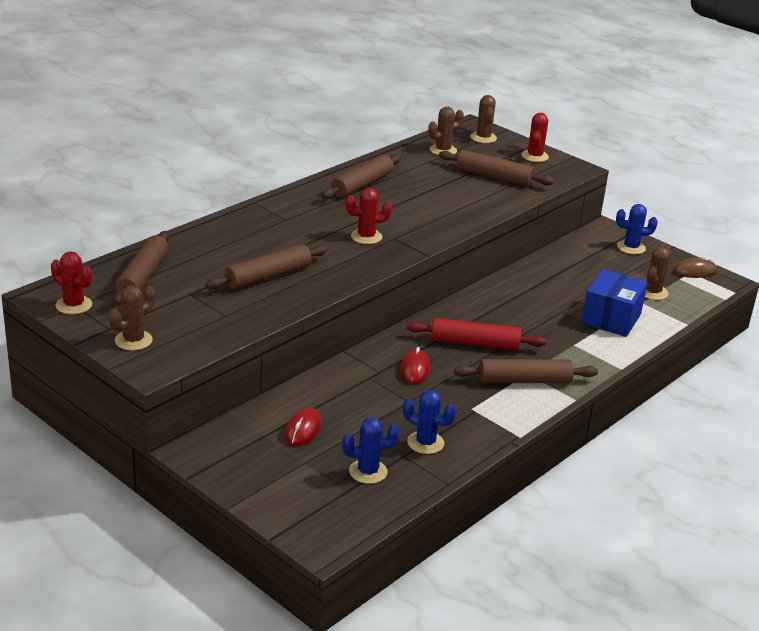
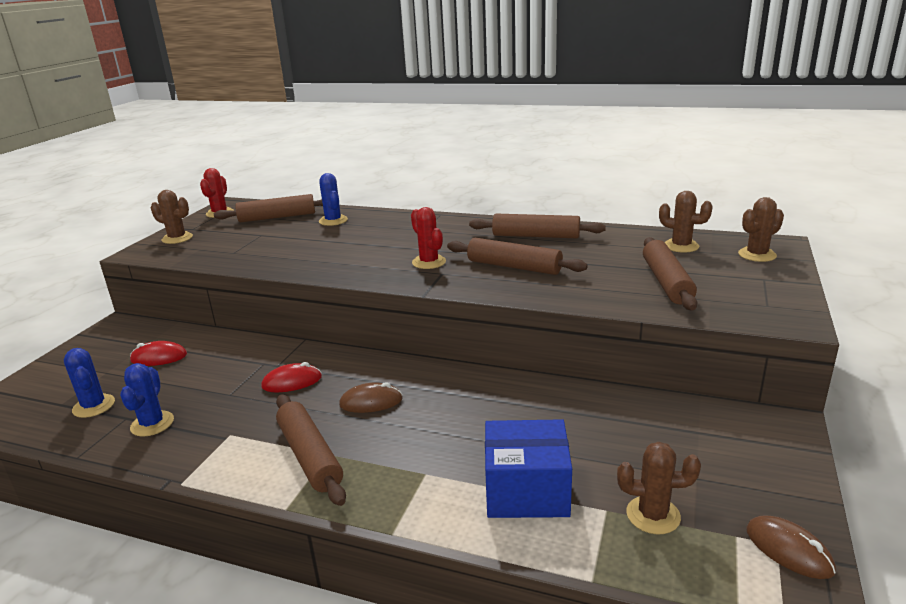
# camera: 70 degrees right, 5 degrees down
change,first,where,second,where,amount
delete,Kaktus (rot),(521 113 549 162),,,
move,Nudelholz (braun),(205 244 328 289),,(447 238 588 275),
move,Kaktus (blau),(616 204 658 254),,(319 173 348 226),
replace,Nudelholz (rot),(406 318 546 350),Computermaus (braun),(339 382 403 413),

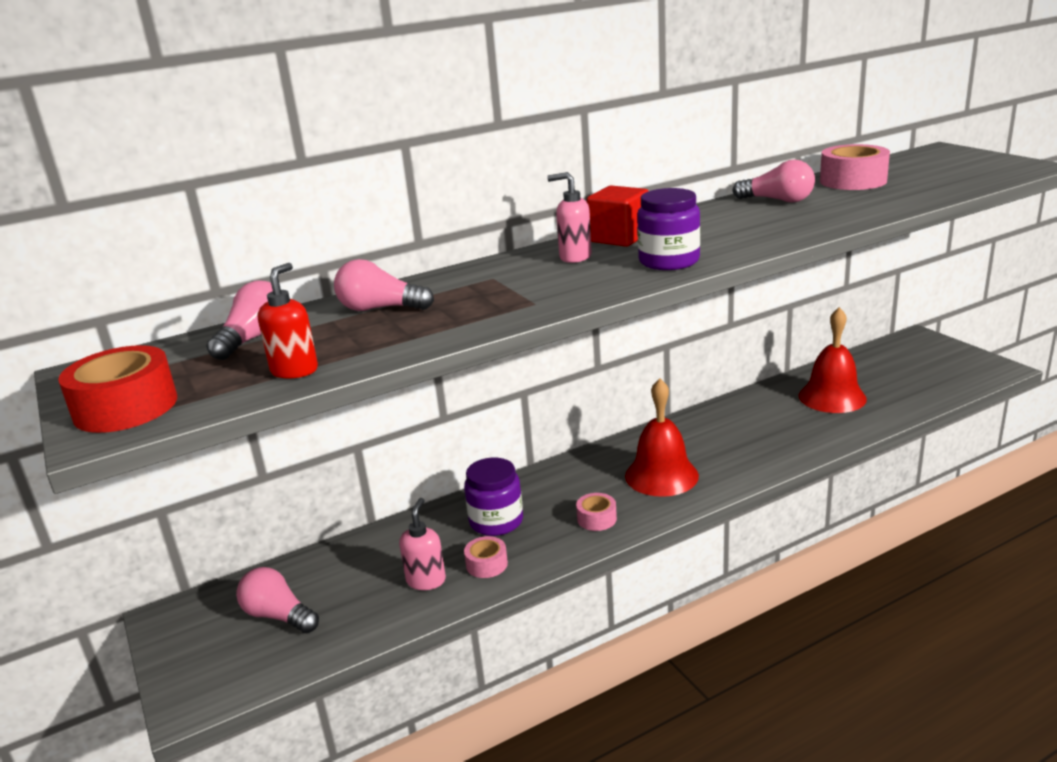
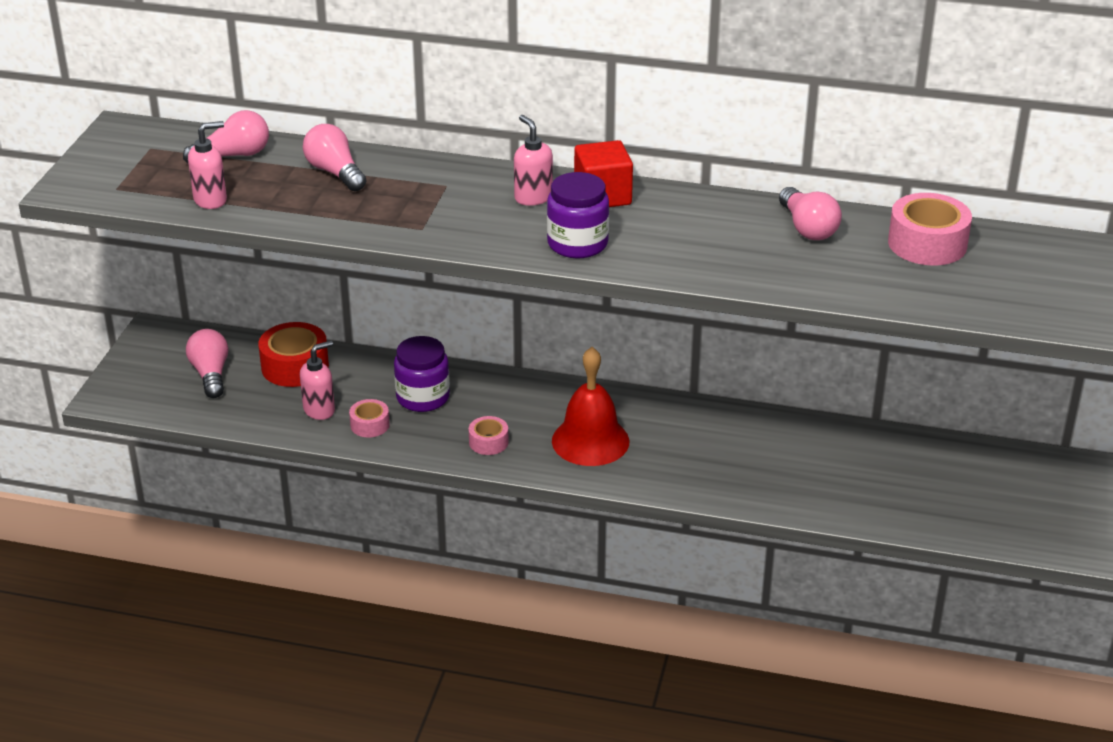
# camera: 40 degrees right, 10 degrees up
change,first,where,second,where,amount
delete,Glocke (rot),(799 307 867 413),,,
move,Klebeband (rot),(58 345 177 433),,(258 322 329 387),
recolor,Seifenspender (rot),(258 263 318 378),Seifenspender (rosa),(188 121 227 209),

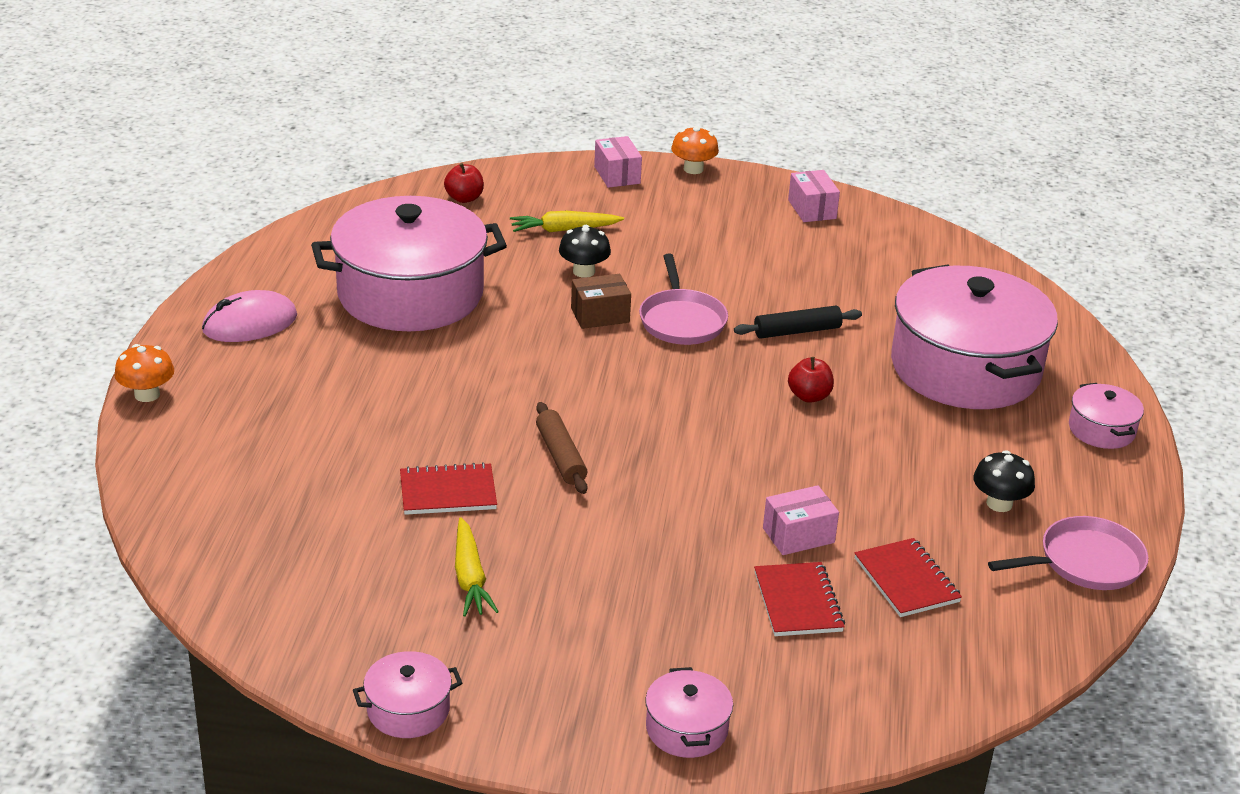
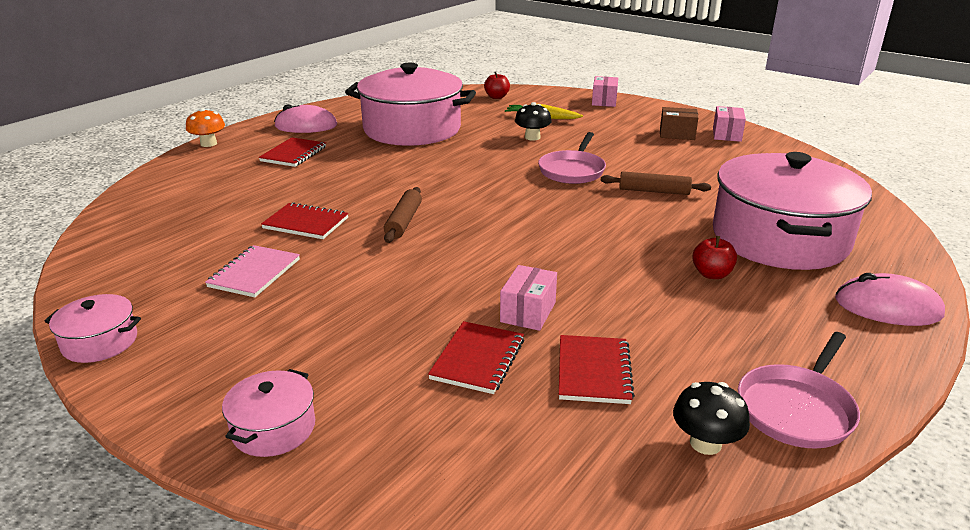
# camera: 30 degrees right, 5 degrees down
change,first,where,second,where,amount
delete,Pilz (orange),(671 126 719 174),,,
insert,,,Notizbuch (rot),(259 137 326 167),
move,Schachtel (braun),(571 274 631 329),,(660 107 698 140),
move,Apfel (rot),(788 357 834 403),,(692 236 737 279),
move,Pilz (schwarz),(973 450 1035 512),,(673 382 750 455),
replace,Karotte (gelb),(455 517 499 617),Notizbuch (rosa),(205 245 300 297),
replace,Kochtopf (rosa),(1069 383 1144 449),Computermaus (rosa),(835 273 945 326),
recolor,Nudelholz (schwarz),(734 306 862 339),Nudelholz (braun),(601 171 711 195),
rotate,Schachtel (rosa),(763 485 839 555),,(500 265 557 331),75 degrees counterclockwise
rotate,Pfanne (rosa),(988 516 1148 590),,(738 332 860 449),120 degrees clockwise

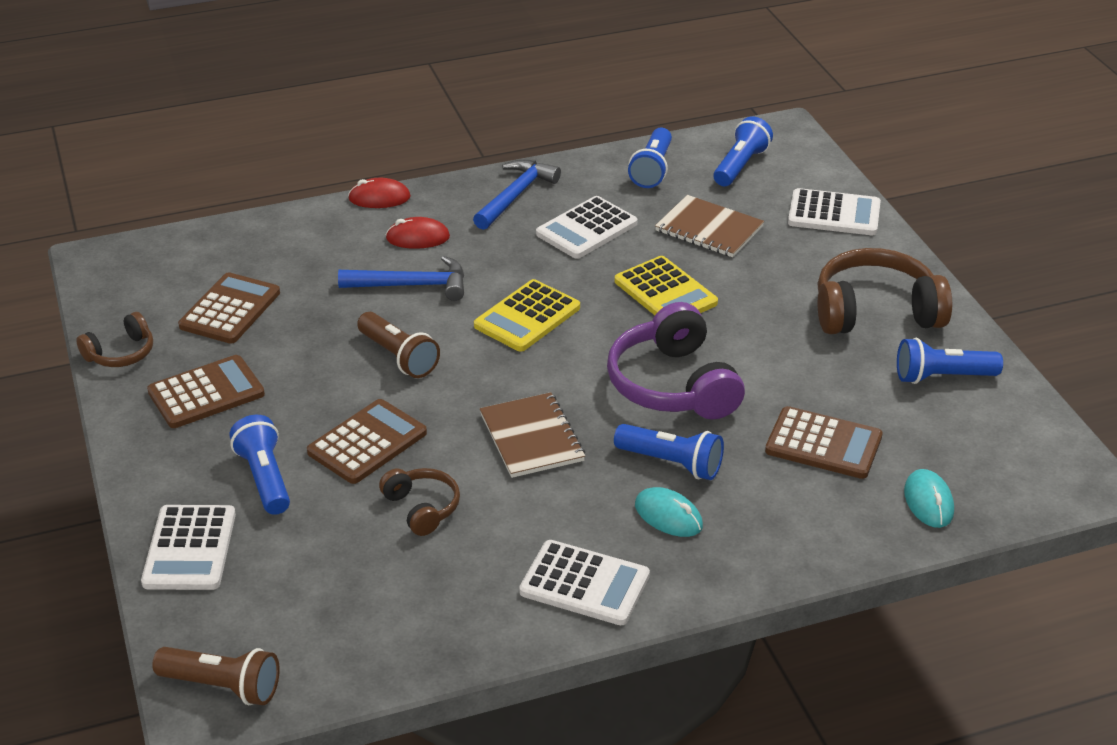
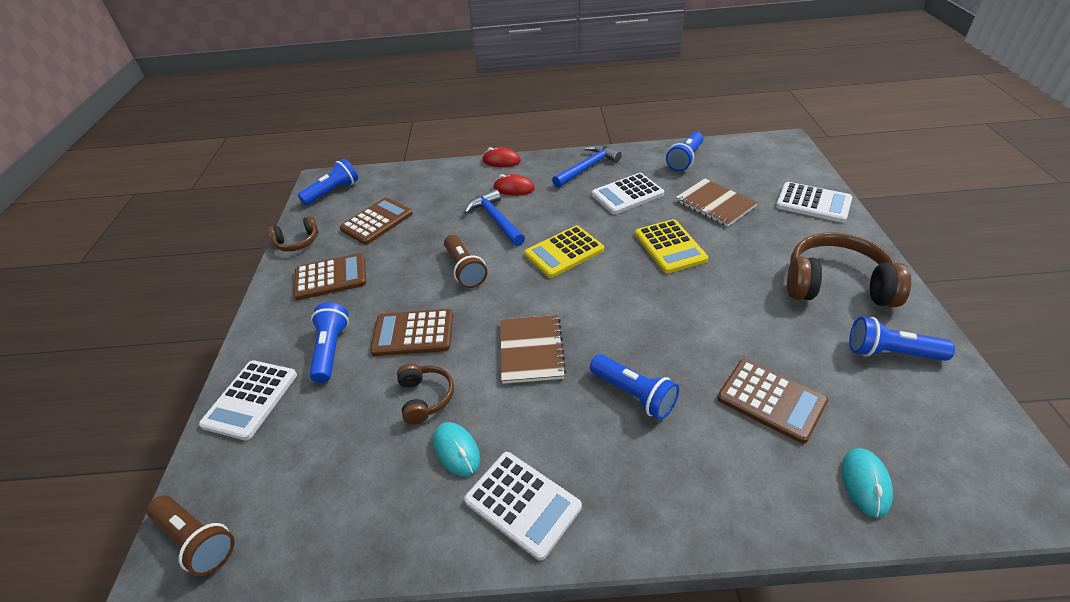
# camera: 20 degrees right, 5 degrees up
change,first,where,second,where,amount
delete,Kopfhörer (lila),(607 302 745 420),,,
move,Computermaus (türkis),(635 487 703 537),,(433 422 480 476),
move,Taschenlampe (blau),(713 116 773 186),,(298 159 358 205),
rotate,Taschenrechner (braun),(307 399 427 484),,(370 309 453 356),150 degrees counterclockwise
rotate,Hammer (blau),(338 256 464 301),,(464 189 525 246),135 degrees counterclockwise

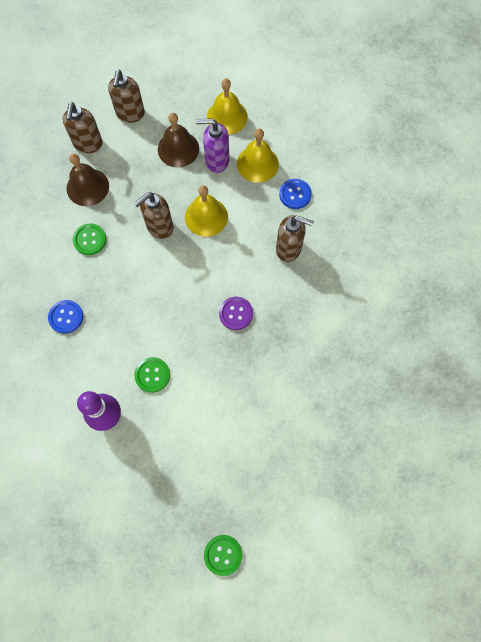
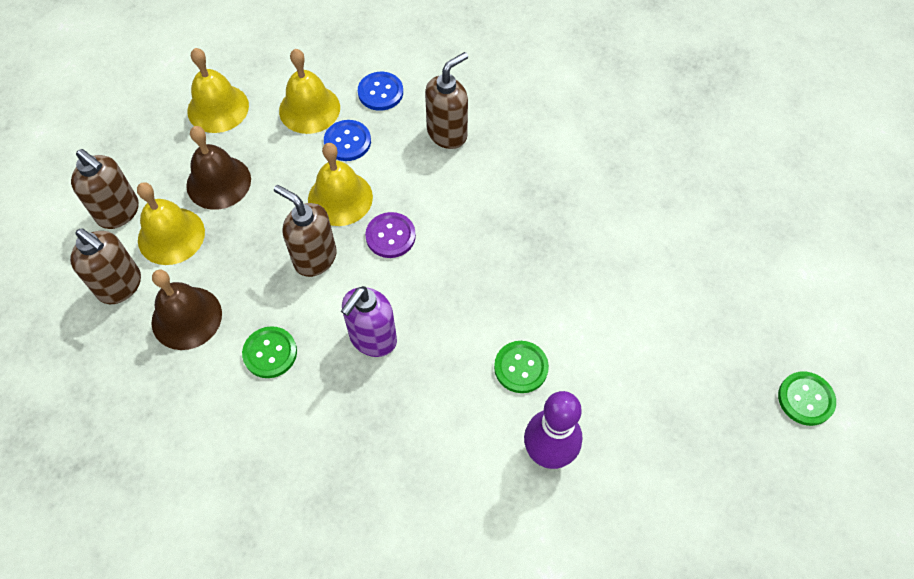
# camera: 60 degrees left, 10 degrees down
change,first,where,second,where,amount
insert,,,Glocke (gelb),(137 183 205 265),
move,Knopf (blau),(48 300 83 334),,(324 120 371 161),
move,Seifenspender (lila),(196 118 229 173),,(341 286 397 357),
move,Knopf (lila),(219 297 253 330),,(365 212 416 258),
rotate,Seifenspender (braun),(134 192 173 239),,(274 185 337 277),135 degrees clockwise

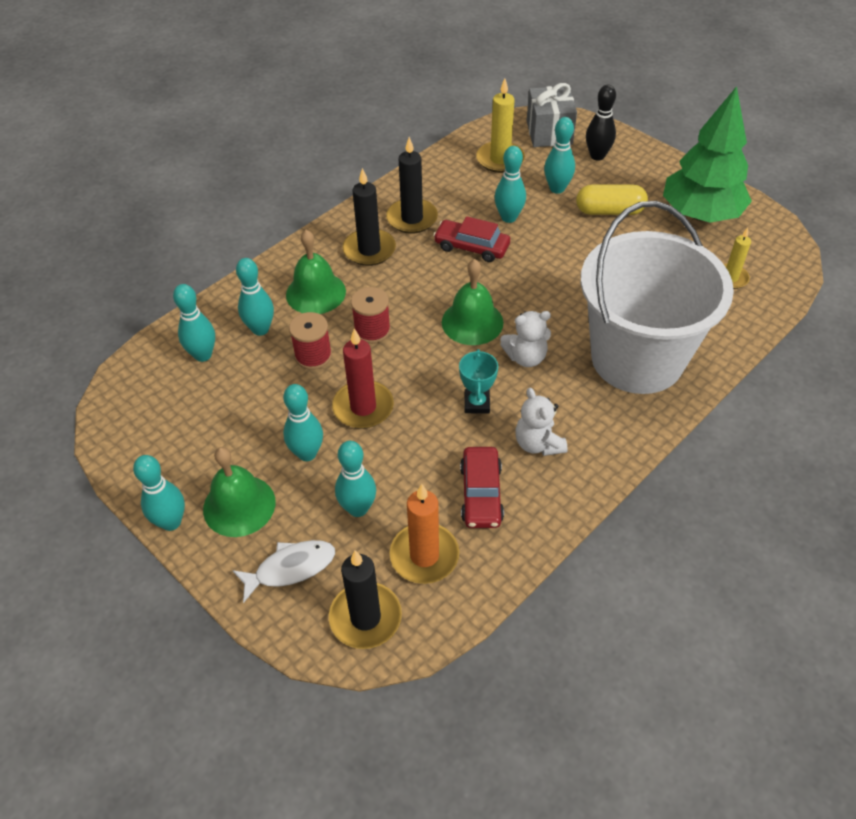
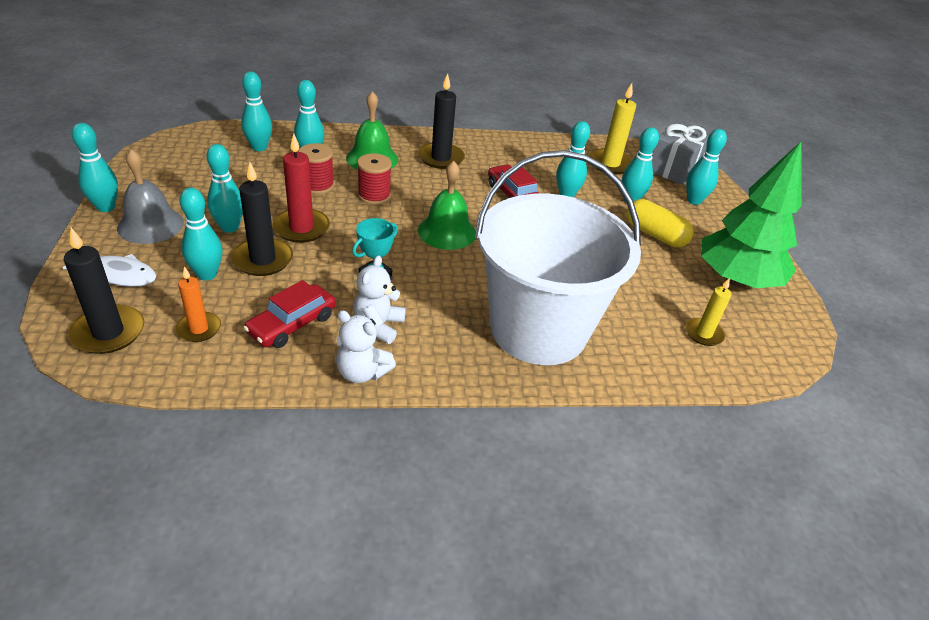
# camera: 35 degrees right, 10 degrees down
change,first,where,second,where,amount
move,Kerze (schwarz),(386 137 438 234),,(231 162 293 276),
move,Teddybär (weiß),(500 311 551 367),,(336 310 396 383),
recolor,Glocke (grün),(203 447 276 537),Glocke (grau),(117 149 184 244),
recolor,Bowlingkegel (schwarz),(586 85 616 161),Bowlingkegel (türkis),(686 129 727 205),
resize,Kerze (orange),(390 484 459 584),,(175 266 221 342),x0.64

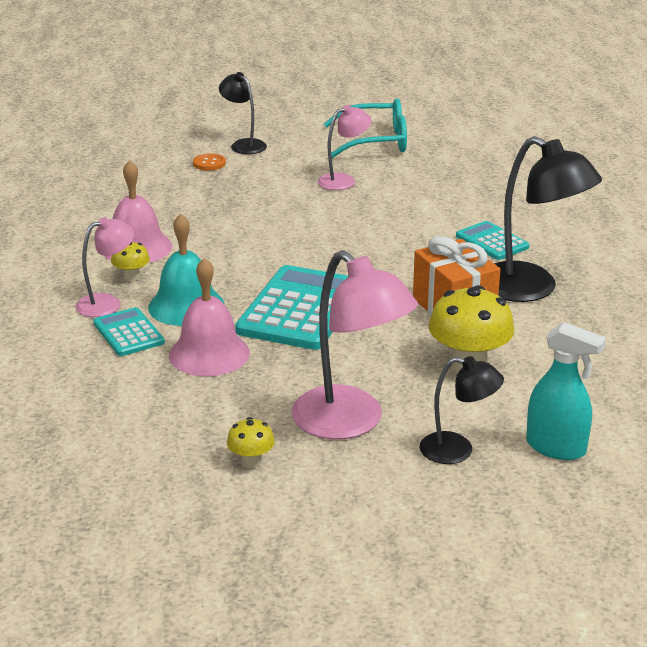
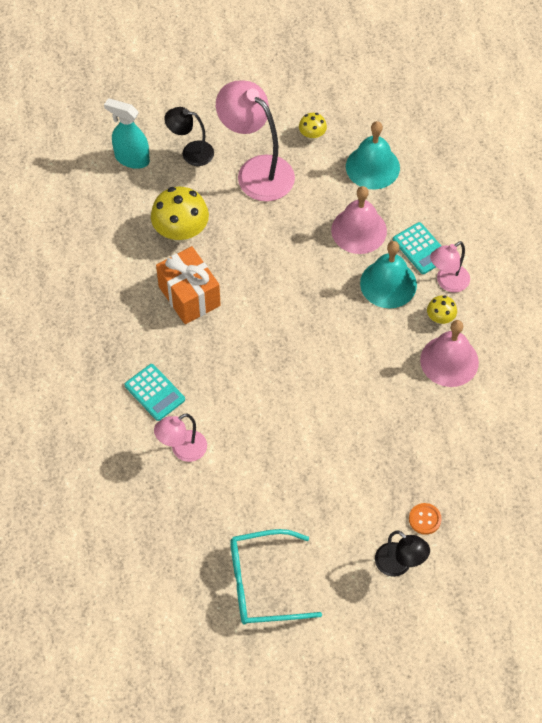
# camera: 175 degrees right, 30 degrees up
change,first,where,second,where,amount
delete,Taschenrechner (türkis),(235 265 348 350),,,
delete,Lampe (schwarz),(494 136 602 302),,,
insert,,,Glocke (türkis),(346 121 400 189),
move,Lampe (rosa),(318 105 372 190),,(154 413 207 462),

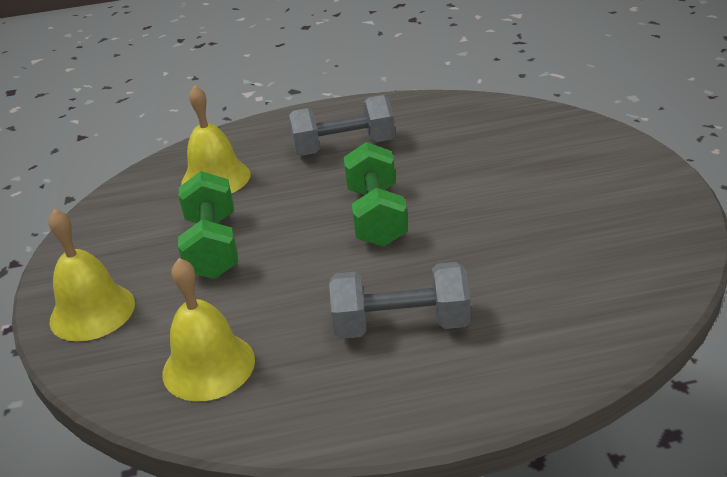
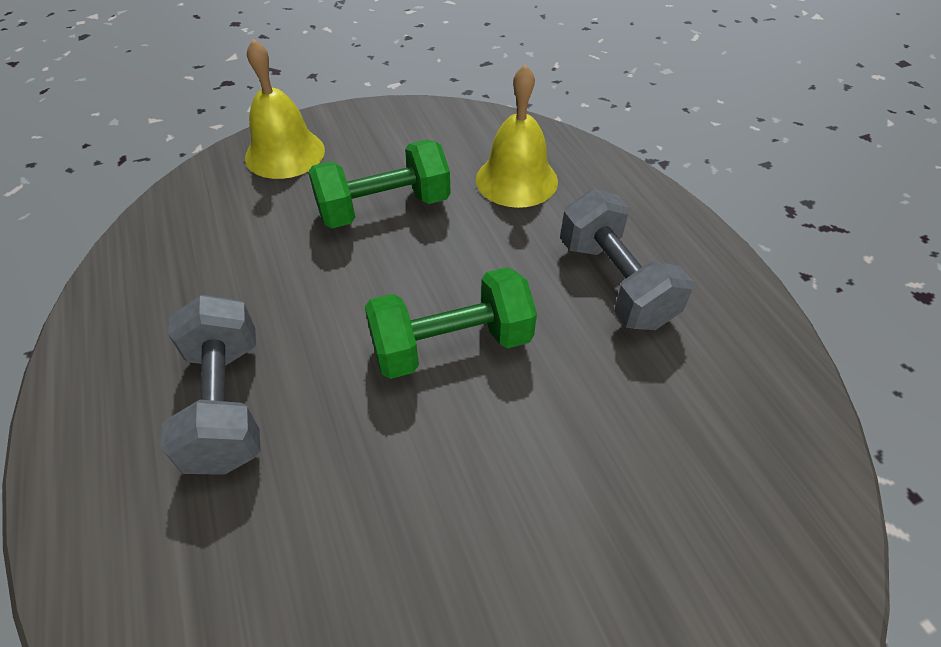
# camera: 75 degrees right, 15 degrees up
change,first,where,second,where,amount
delete,Glocke (gelb),(163 258 255 401),,,

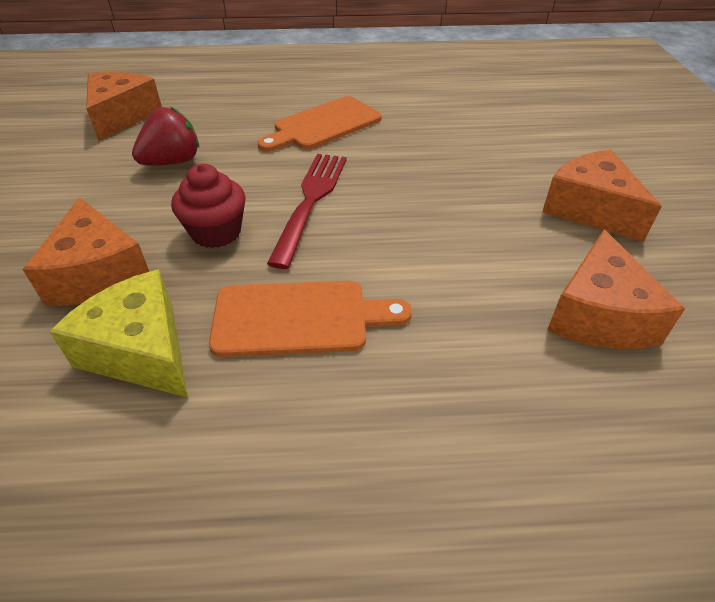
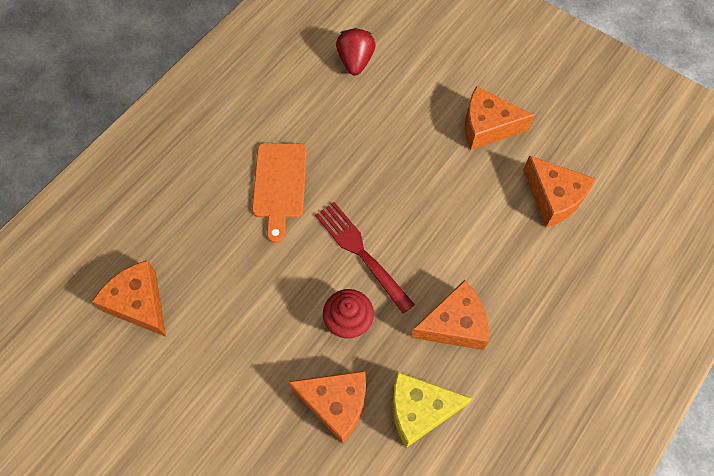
# camera: 50 degrees left, 20 degrees up
change,first,where,second,where,amount
move,Erdbeere (rot),(132 107 199 165),,(336 28 376 76),
replace,Schneidebrett (orange),(209 281 412 357),Käse (orange),(411 280 489 350),

